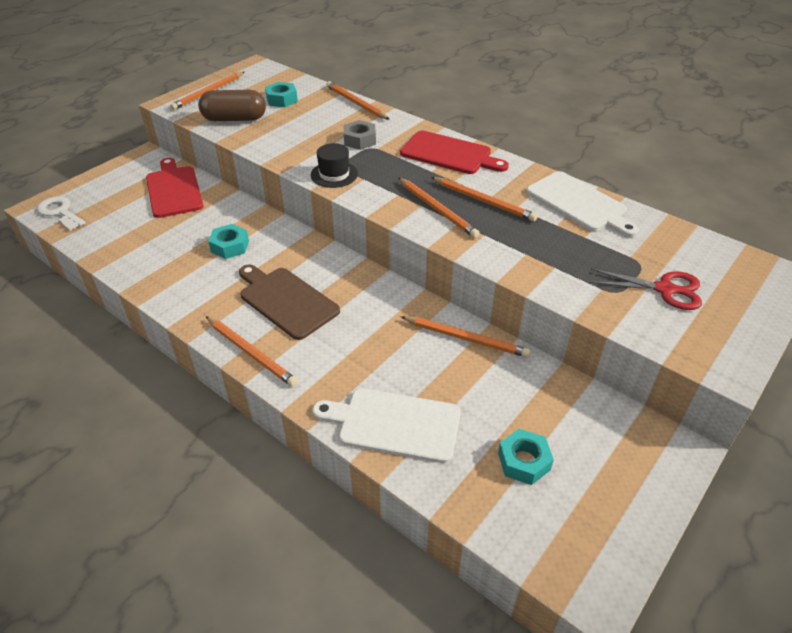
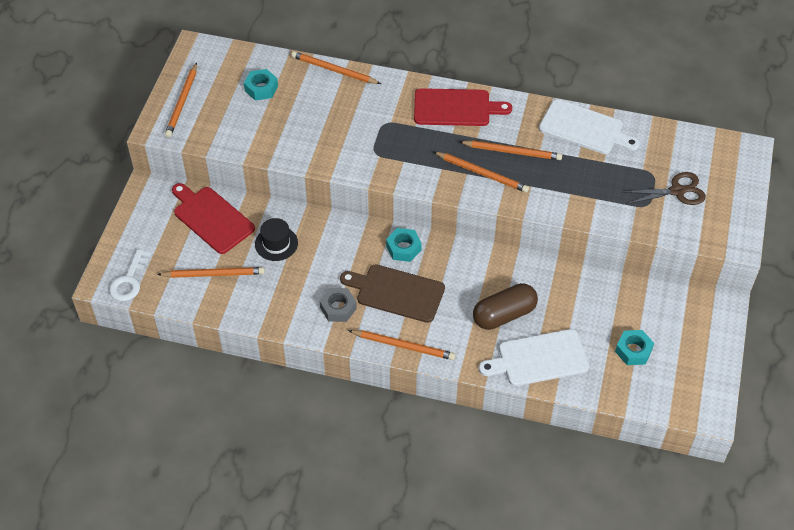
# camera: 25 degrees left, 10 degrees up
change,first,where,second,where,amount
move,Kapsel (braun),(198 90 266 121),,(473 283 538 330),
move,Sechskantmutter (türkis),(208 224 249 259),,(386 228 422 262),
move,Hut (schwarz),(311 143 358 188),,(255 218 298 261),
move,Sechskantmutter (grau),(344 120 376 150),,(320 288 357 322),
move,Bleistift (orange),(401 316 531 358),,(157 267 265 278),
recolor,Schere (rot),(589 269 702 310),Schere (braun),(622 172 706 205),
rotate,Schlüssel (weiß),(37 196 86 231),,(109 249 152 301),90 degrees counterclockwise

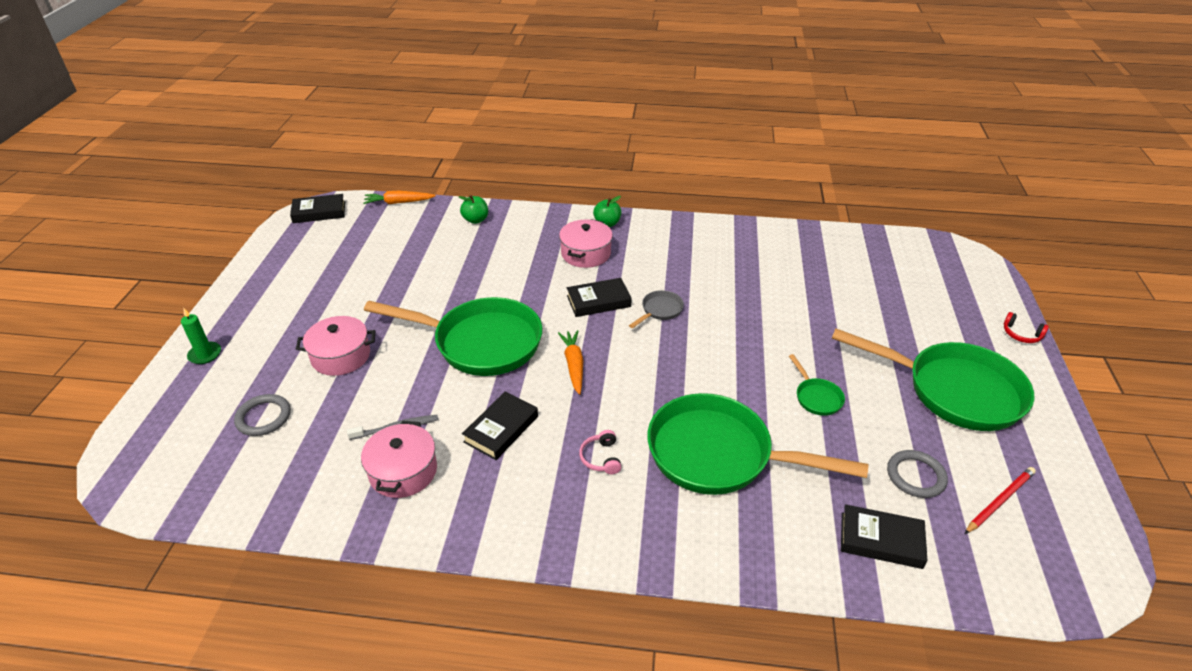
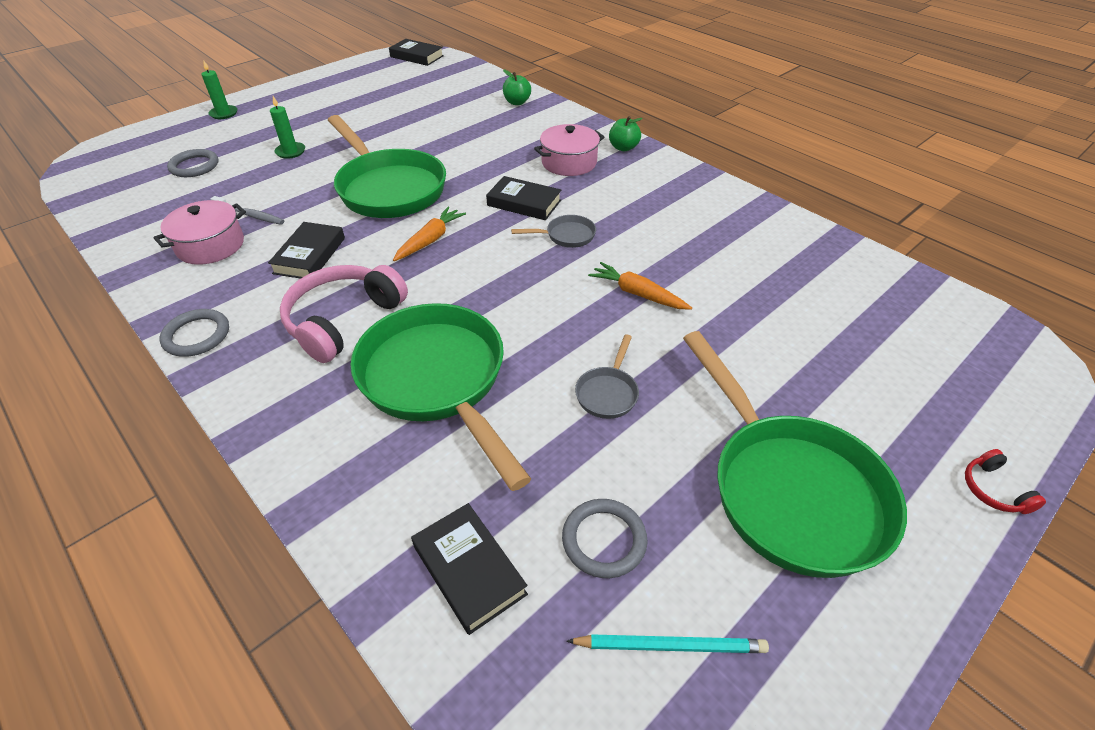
# camera: 40 degrees right, 5 degrees up
change,first,where,second,where,amount
insert,,,Ring (grau),(160 309 229 357),
move,Karotte (orange),(363 191 436 204),,(588 262 692 310),
replace,Kochtopf (rosa),(296 316 376 376),Kerze (grün),(270 96 305 159),
recolor,Pfanne (grün),(789 354 845 416),Pfanne (grau),(575 334 639 419),
recolor,Bleistift (rot),(965 467 1036 534),Bleistift (türkis),(567 634 769 653),
rotate,Buch (schwarz),(462 392 538 460),,(268 222 345 279),60 degrees counterclockwise
resize,Kopfhörer (rosa),(579 430 621 474),,(280 265 408 363),x2.23

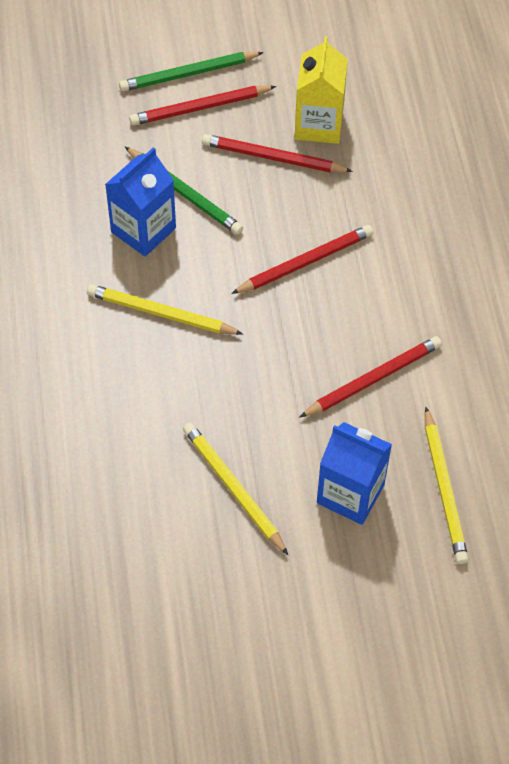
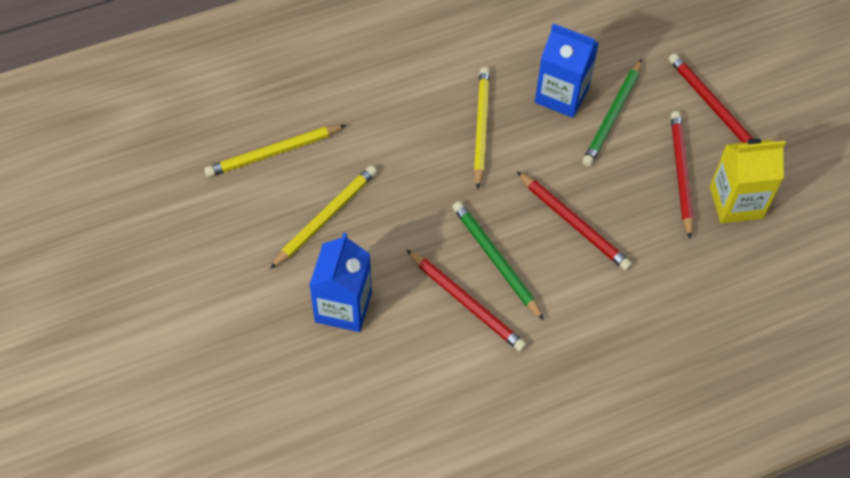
# camera: 75 degrees right, 0 degrees up
change,first,where,second,where,amount
move,Bleistift (grün),(119 52 264 92),,(453 201 544 320),
move,Bleistift (gelb),(425 407 469 564),,(204 125 346 177),

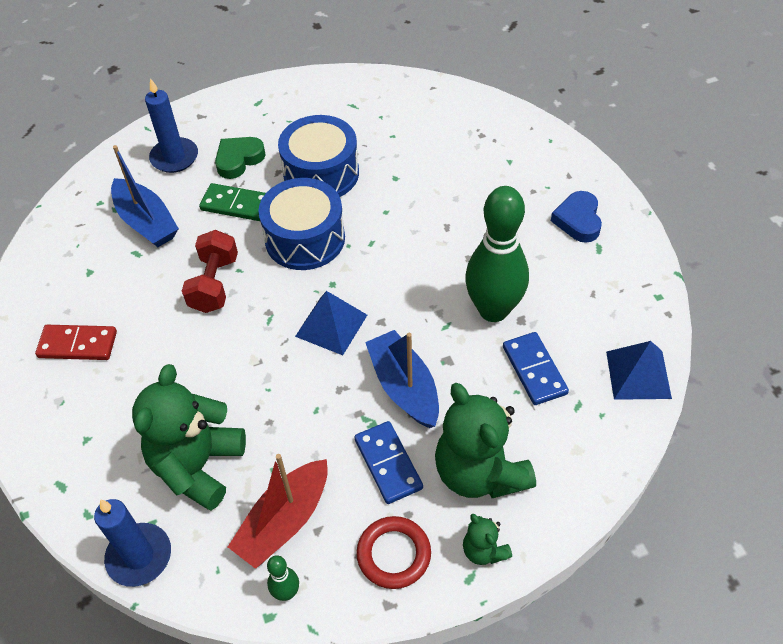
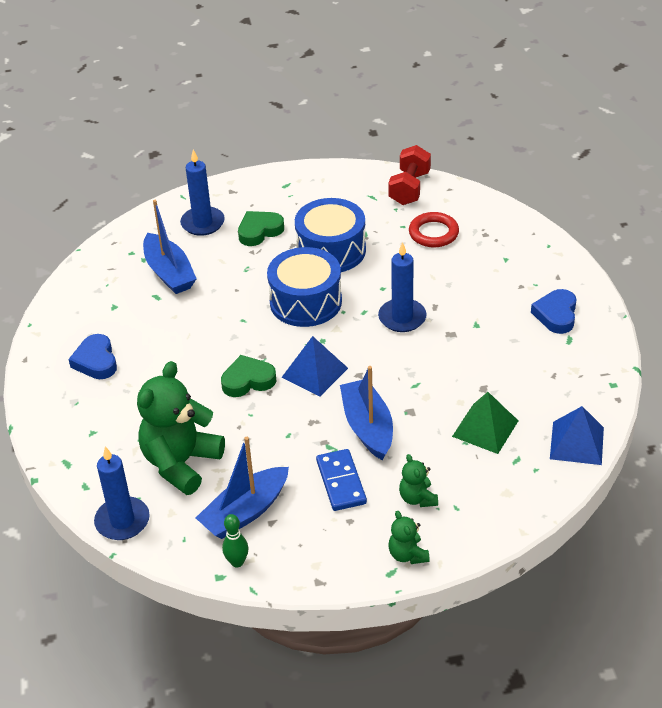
# camera: 10 degrees right, 10 degrees down
change,first,where,second,where,amount
delete,Dominostein (grün),(199 183 266 221),,,
delete,Bowlingkegel (grün),(465 186 529 322),,,
insert,,,Herz (grün),(221 355 276 397),
insert,,,Kerze (blau),(378 242 427 332),
move,Hantel (rot),(182 230 238 313),,(388 145 431 205),
move,Ring (rot),(356 516 431 589),,(409 212 459 247),
replace,Dominostein (rot),(35 325 117 360),Herz (blau),(68 334 117 379),
replace,Dominostein (blau),(503 332 569 405),Pyramide (grün),(452 392 518 454),
recolor,Boot (rot),(228 454 328 569),Boot (blau),(196 437 289 539),
resize,Teddybär (grün),(435 383 536 498),,(399 454 438 507),x0.47

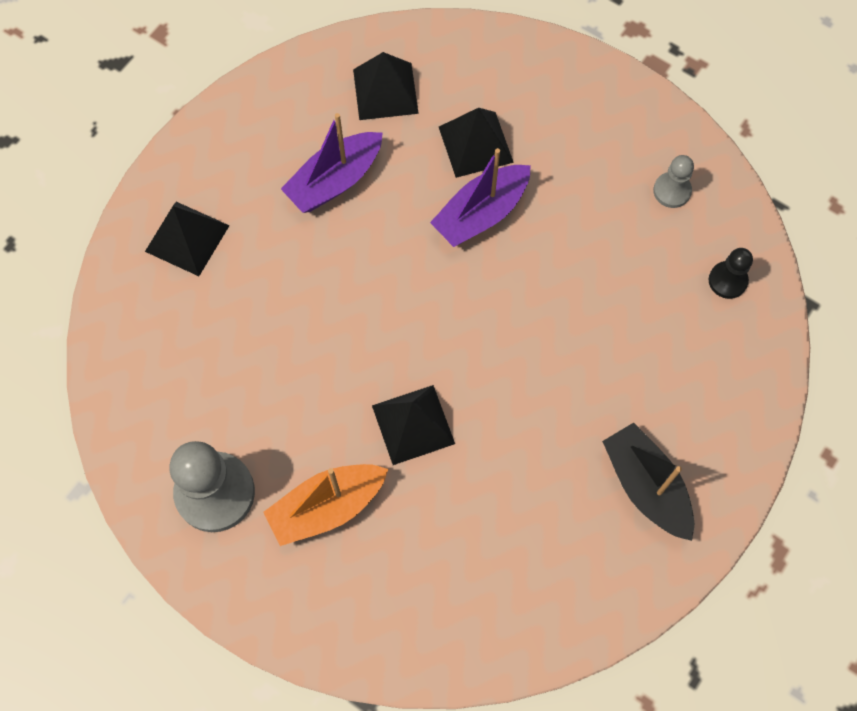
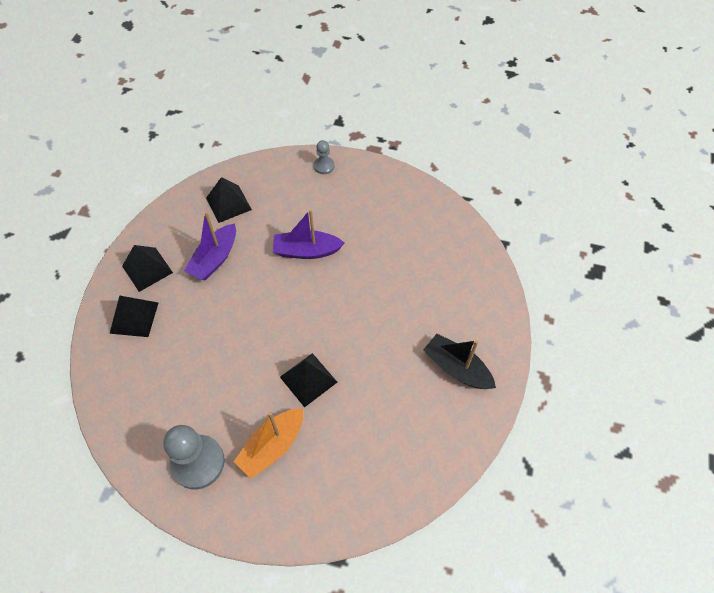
# camera: 20 degrees left, 10 degrees down
change,first,where,second,where,amount
delete,Bauer (schwarz),(709 248 753 299),,,
move,Pyramide (schwarz),(439 108 514 178),,(122 245 173 292),
move,Bauer (grau),(653 155 694 208),,(314 140 335 174),
rotate,Boot (lila),(430 148 531 247),,(273 209 344 259),60 degrees clockwise

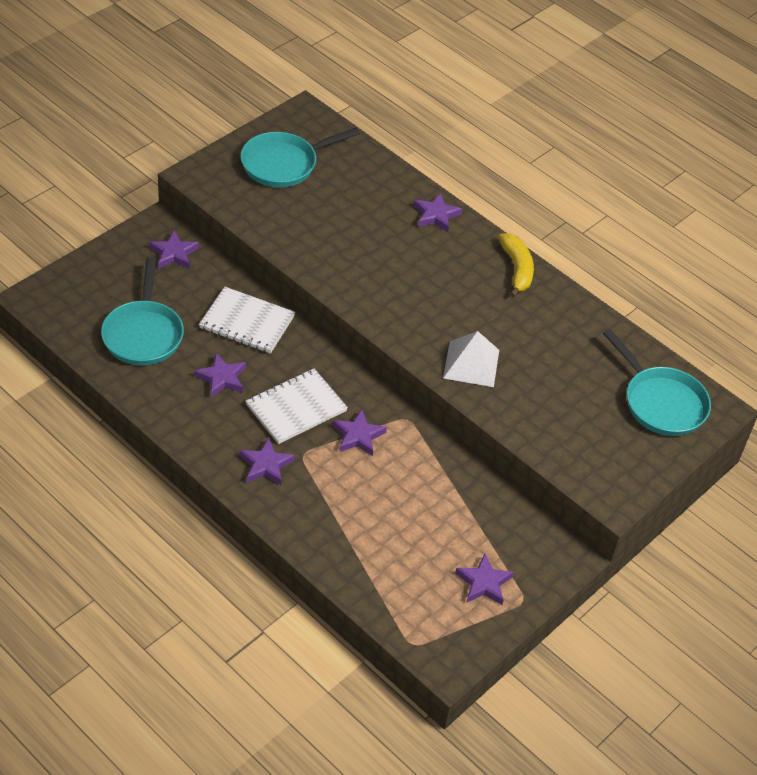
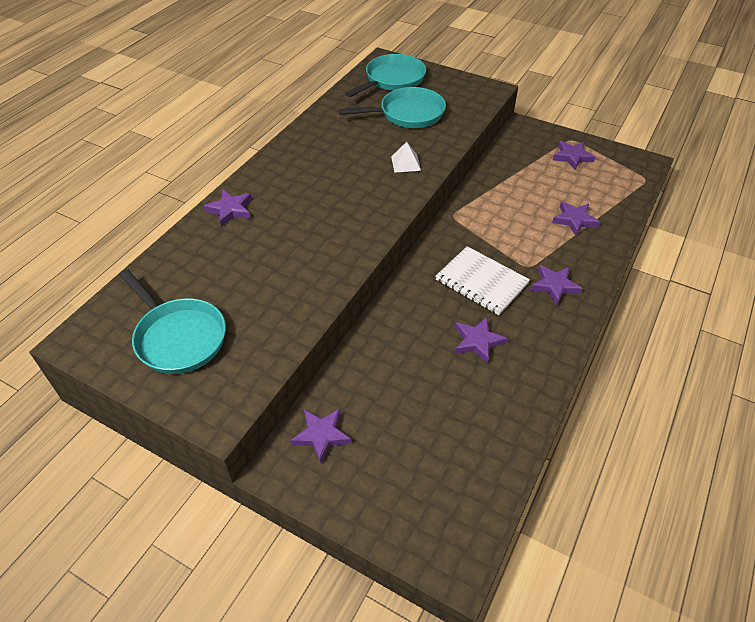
# camera: 100 degrees left, 0 degrees up
change,first,where,second,where,amount
delete,Notizbuch (weiß),(199 287 295 354),,,
delete,Banane (gelb),(499 233 534 298),,,
move,Pfanne (türkis),(101 257 184 365),,(339 87 446 128),
move,Stern (lila),(333 410 387 456),,(552 201 600 236),
resize,Pyramide (weiß),(443 331 499 387),,(391 142 421 173),x0.63

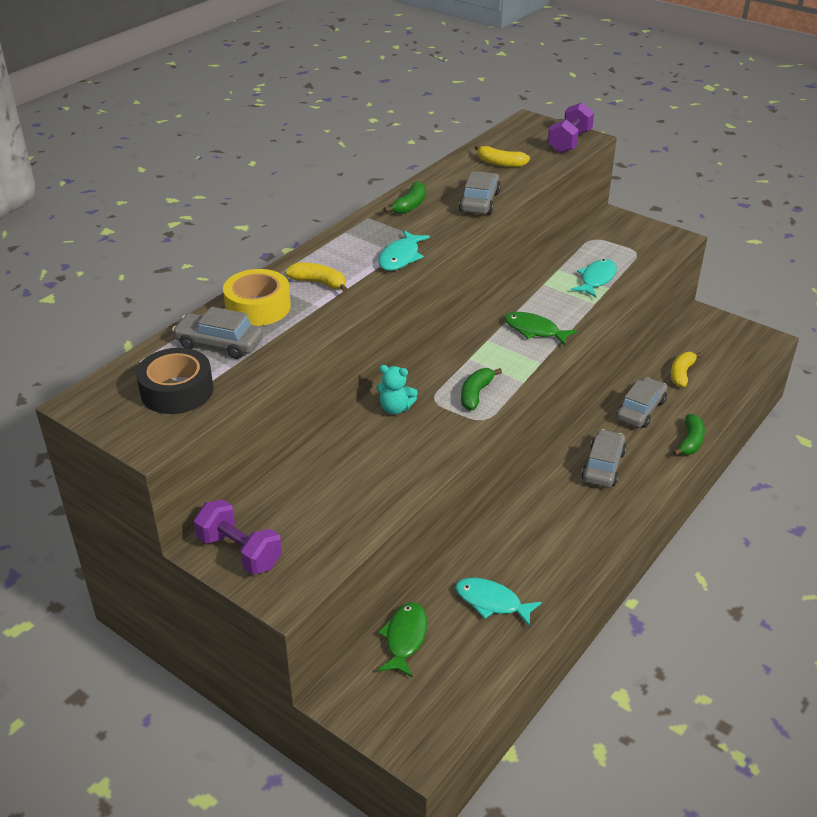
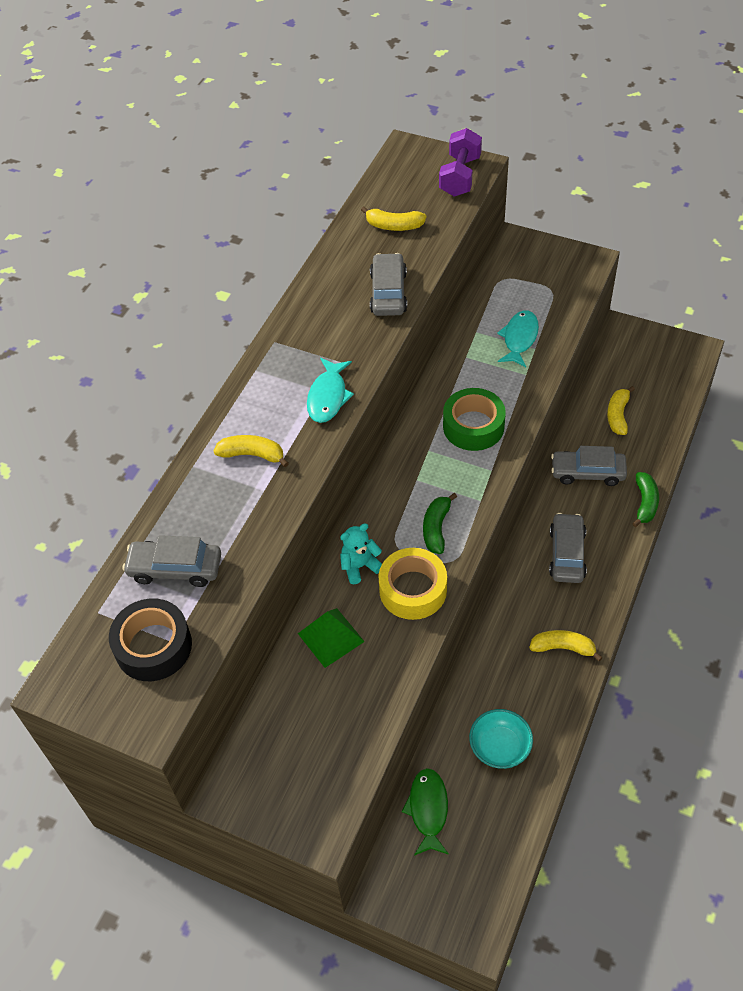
# camera: 10 degrees left, 15 degrees up
change,first,where,second,where,amount
delete,Hantel (lila),(194 500 282 575),,,
delete,Banane (grün),(384 181 425 214),,,
insert,,,Pyramide (grün),(298 608 365 668),
insert,,,Banane (gelb),(529 630 603 661),
move,Klebeband (gelb),(223 269 291 326),,(378 548 447 620),
replace,Fisch (türkis),(456 578 542 627),Schüssel (türkis),(469 709 533 769),
replace,Fisch (grün),(504 312 577 346),Klebeband (grün),(443 388 506 451),
rotate,Teddybär (türkis),(377 365 418 415),,(340 523 382 584),150 degrees clockwise
rotate,Auto (grau),(616 377 668 428),,(551 446 627 486),105 degrees counterclockwise

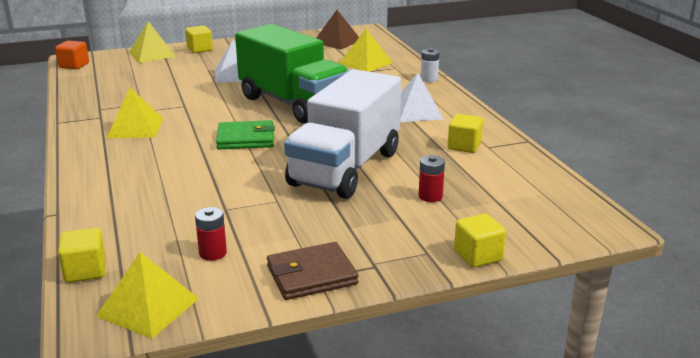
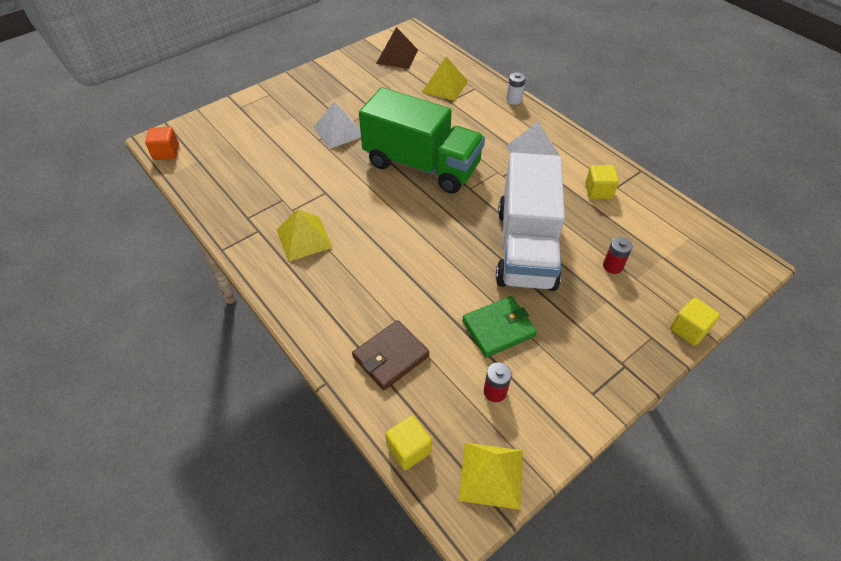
# camera: 20 degrees left, 25 degrees up
change,first,where,second,where,amount
delete,Pyramide (gelb),(129 21 176 63),,,
delete,Kubus (gelb),(185 25 213 53),,,
move,Geldbörse (grün),(216 120 275 149),,(462 296 537 357),
move,Geldbörse (braun),(267 242 359 300),,(352 320 430 390),

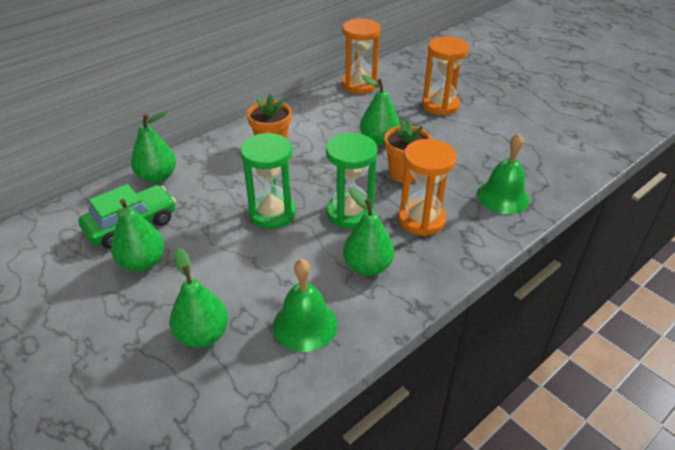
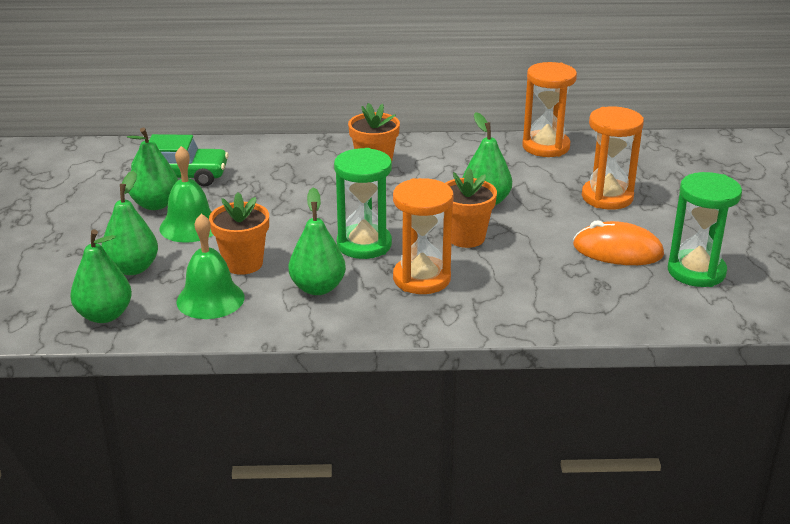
# camera: 40 degrees right, 10 degrees down
change,first,where,second,where,amount
insert,,,Blumentopf (orange),(209 192 269 275),
insert,,,Computermaus (orange),(573 220 664 265),
move,Birne (grün),(131 111 176 183),,(70 229 132 323),
move,Sanduhr (grün),(240 133 296 229),,(668 172 742 287),
move,Glocke (grün),(477 133 530 214),,(159 146 213 243),

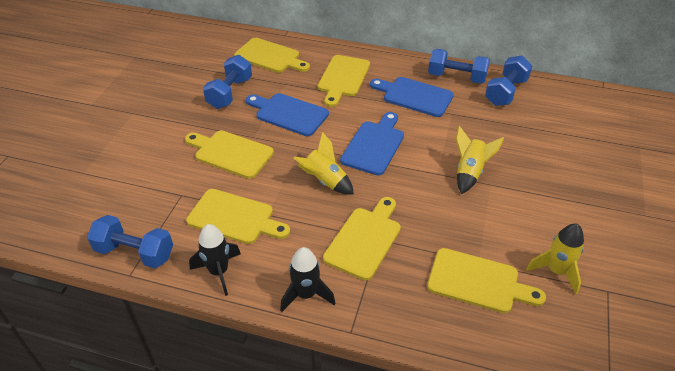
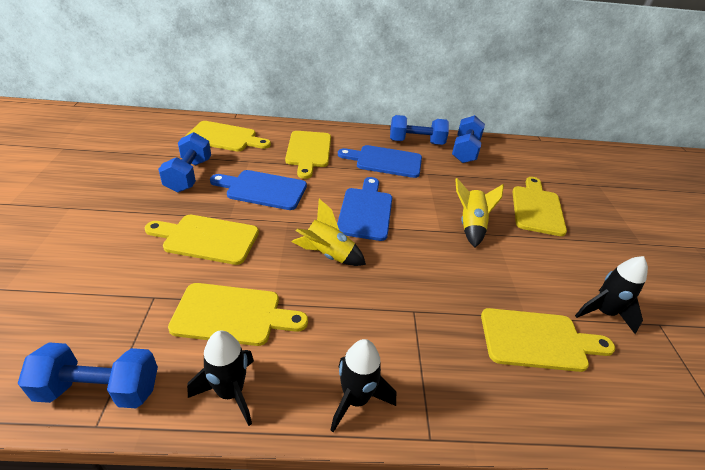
# camera: 20 degrees left, 5 degrees down
change,first,where,second,where,amount
move,Schneidebrett (gelb),(323 197 401 280),,(512 177 567 236),
recolor,Rakete (gelb),(526 224 584 294),Rakete (schwarz),(575 256 648 334),

